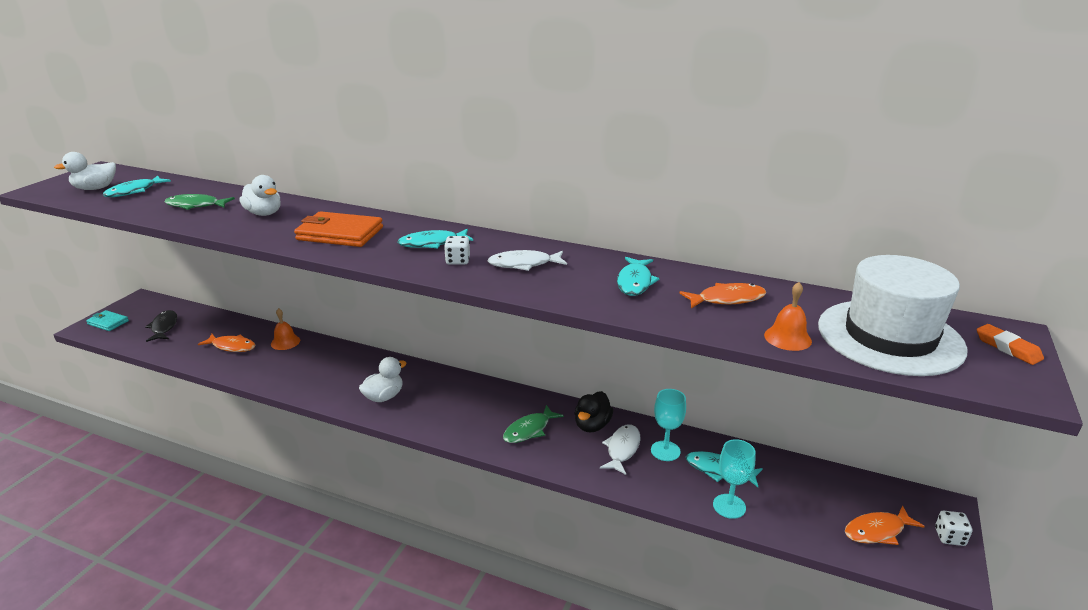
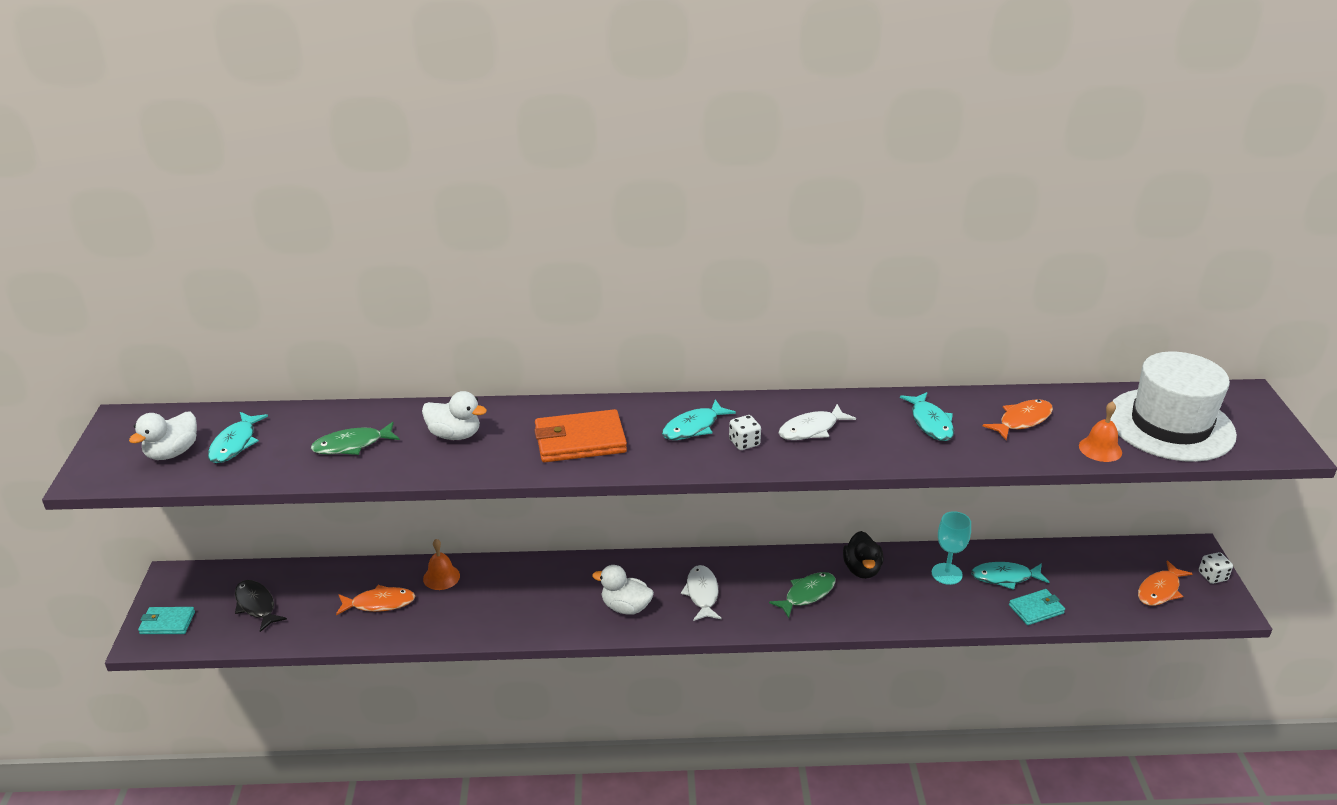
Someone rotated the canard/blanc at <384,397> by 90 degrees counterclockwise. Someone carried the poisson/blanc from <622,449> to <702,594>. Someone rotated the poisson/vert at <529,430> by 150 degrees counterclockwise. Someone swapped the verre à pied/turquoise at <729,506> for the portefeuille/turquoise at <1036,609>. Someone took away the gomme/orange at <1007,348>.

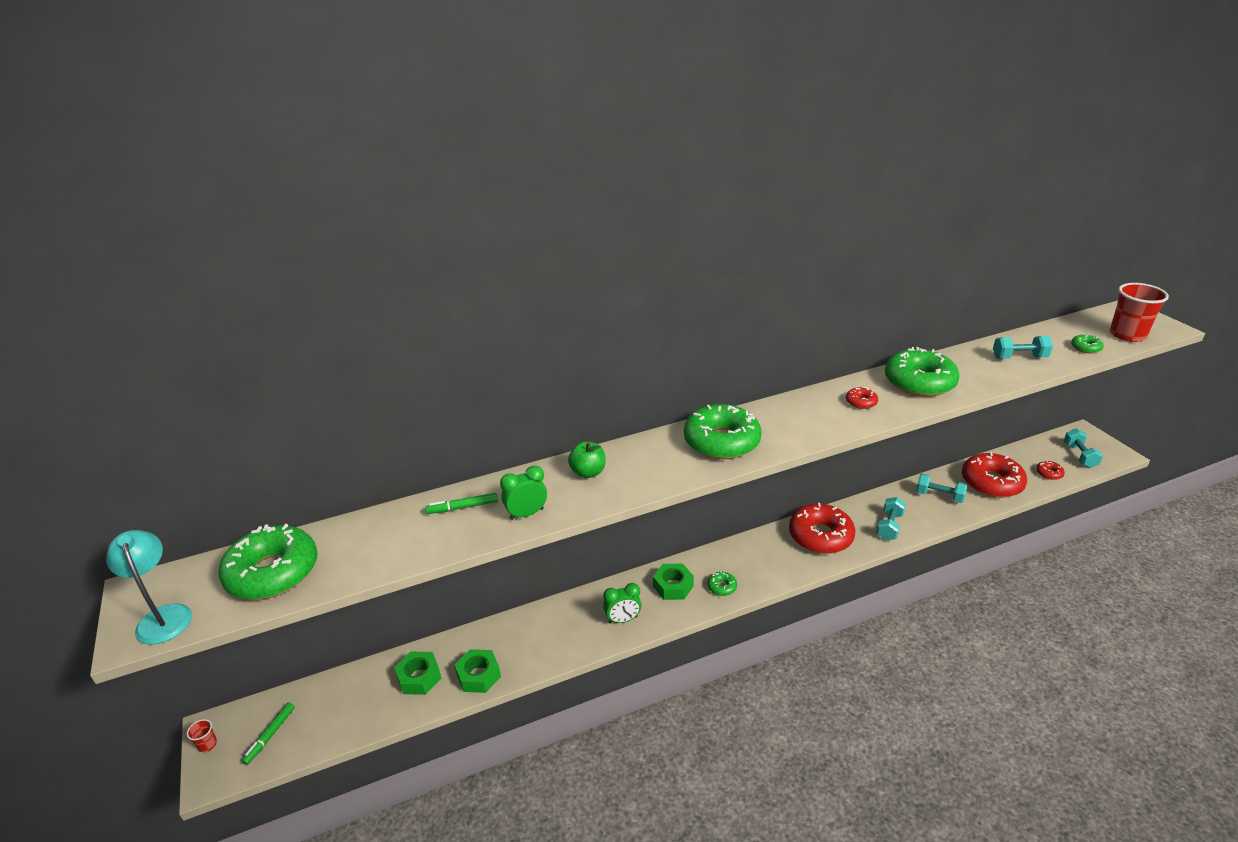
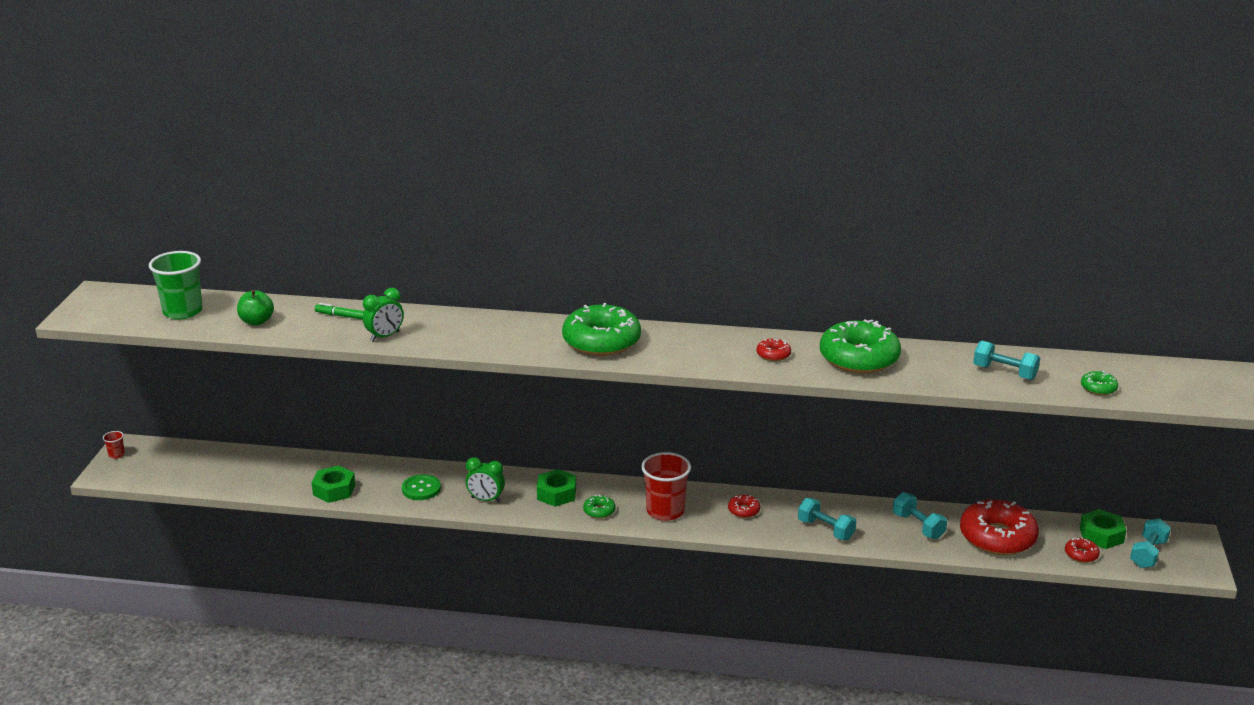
Someone swapped the beignet/vert at <272,572> for the gobelet/vert at <183,311>. Someone carried the pomme/vert from <588,472> to <256,321>. Someone rotated the réveil/vert at <526,514> by 135 degrees clockwise. Someone put down the bouton/vert at <421,489>. Someone carried the gobelet/rouge from <1127,335> to <665,511>. Someone scaled the beignet/rouge at <820,536> by 0.43. Someone rotated the haltère/turquoise at <889,526> by 75 degrees clockwise. Someone carried the écrou/vert from <419,677> to <1101,535>. Someone took away the lampe/turquoise at <163,616>. Someone took away the feutre/vert at <270,735>.

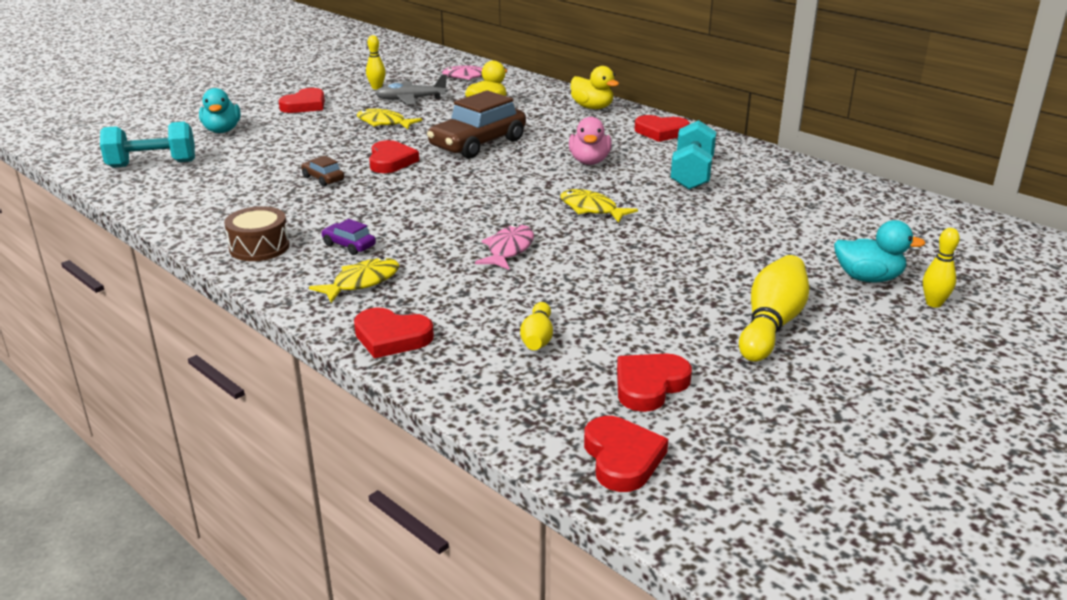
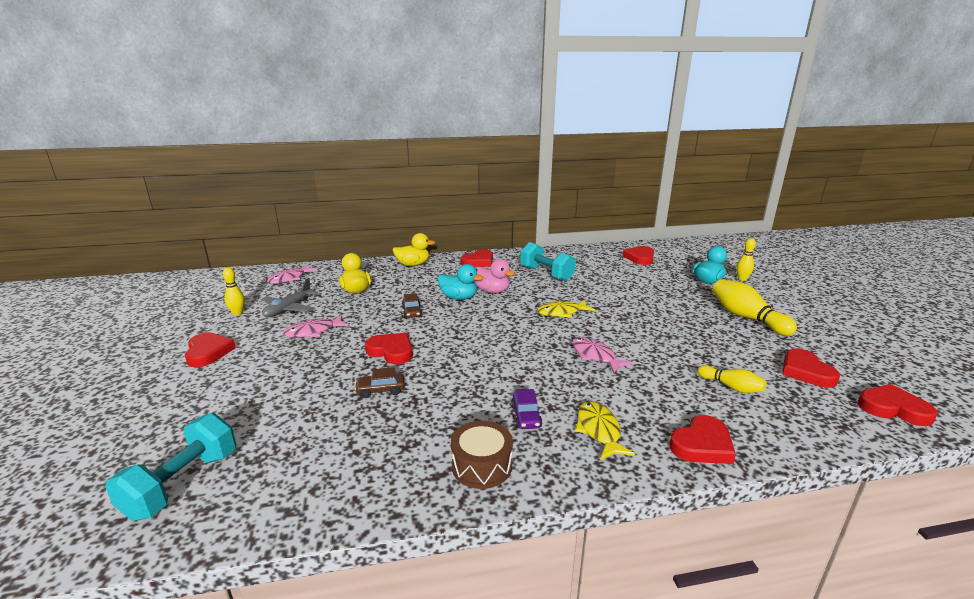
Someone repainted the poisson/jaune at <384,123>, which became the poisson/rose at <313,332>. Someone scaled the voiture/marron at <478,144> by 0.44. Someone carried the canard/turquoise from <222,130> to <459,298>. Someone rotated the voiture/violet at <349,245> by 75 degrees counterclockwise. Someone put down the cœur/rouge at <640,258>.

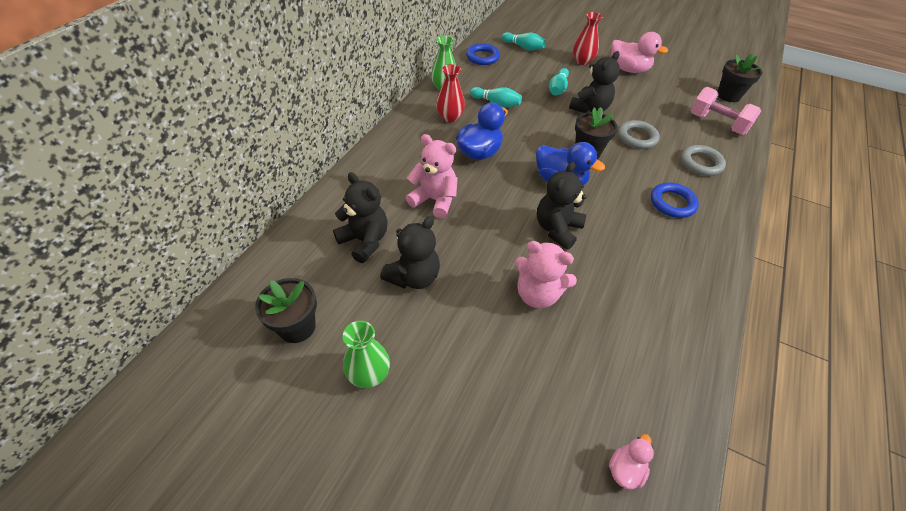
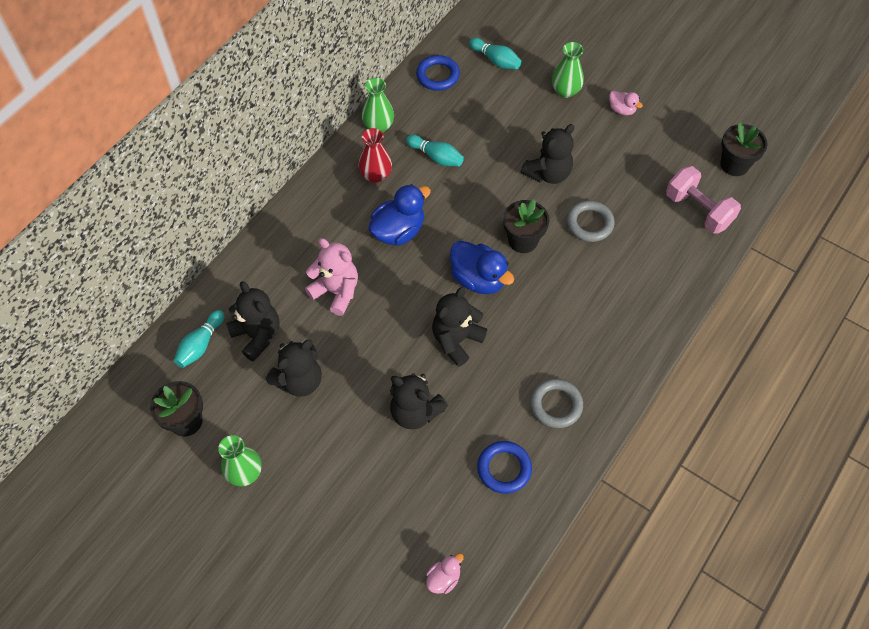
Someone carried the quille/turquoise from <557,89> to <200,345>. Someone repainted the ours en peluche/rose at <537,294>, which became the ours en peluche/noir at <415,412>. Someone carried the anneau/bleu from <672,203> to <504,468>. Someone carried the anneau/gris from <701,163> to <556,405>. Someone repainted the vase/rouge at <582,61>, which became the vase/vert at <565,91>. Someone scaled the canard/rose at <628,69> by 0.54.

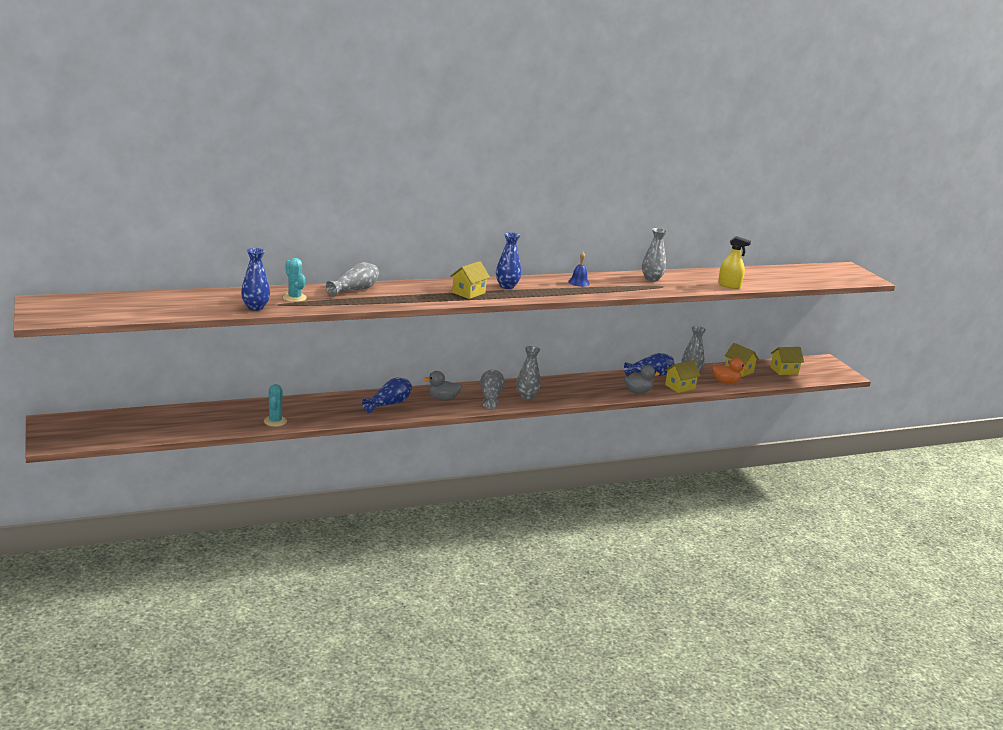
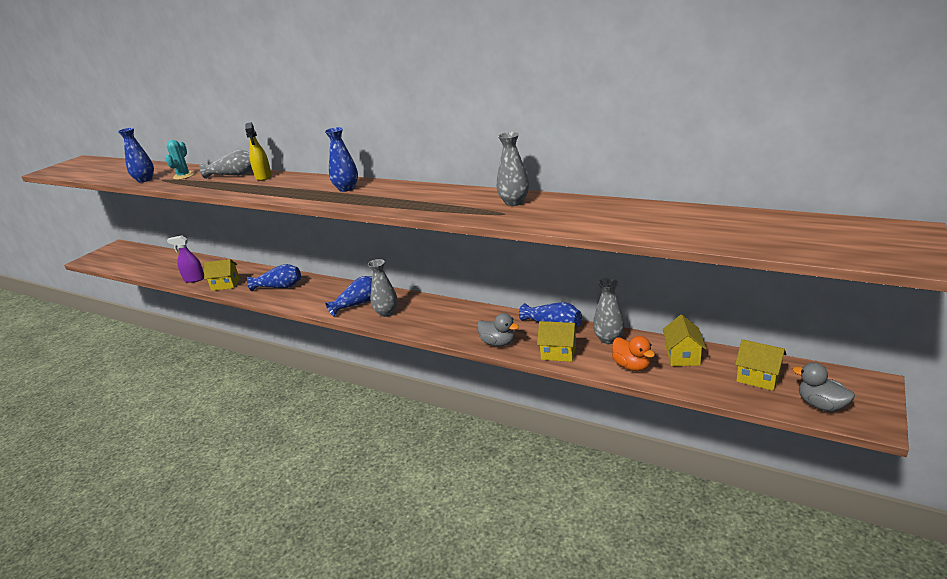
Someone swapped the cactus/turquoise at <275,421> for the vaporisateur/violet at <194,279>. Someone carried the maison/jaune from <468,293> to <225,285>. Someone carried the vaporisateur/jaune from <729,285> to <263,177>. Someone repainted the vase/gris at <490,397>, which became the vase/bleu at <358,304>. Someone carried the canard/gris from <443,399> to <821,405>. Someone took away the cloche/bleu at <579,282>.

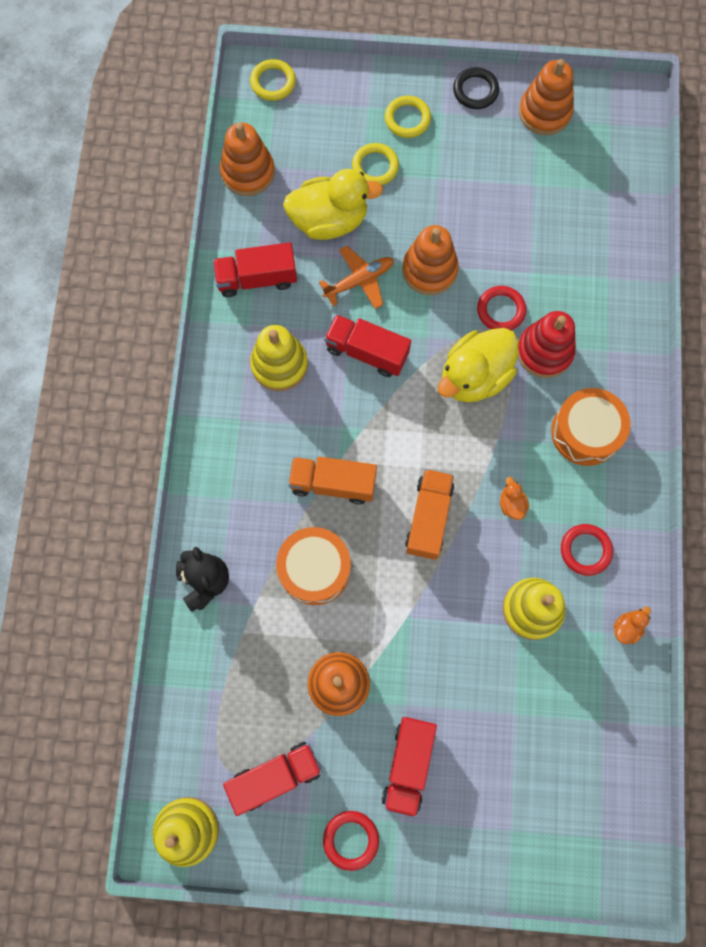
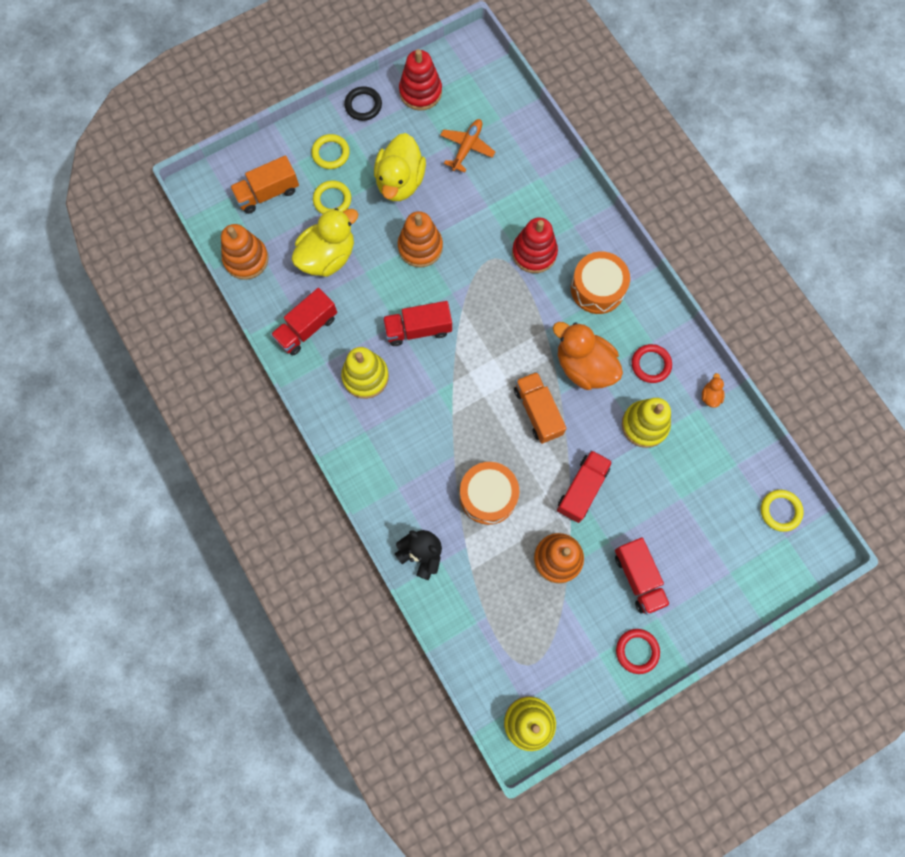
Someone carried the camion/orange from <333,483> to <267,193>. Someone carried the canard/jaune from <474,376> to <400,182>. Someone repainted the jouet à empiler/orange at <544,112>, which became the jouet à empiler/rouge at <420,92>. Someone carried the avion/orange from <359,281> to <467,147>. Someone scaled the canard/orange at <511,504> by 2.41. Someone carried the camion/rouge from <275,776> to <582,489>. Someone carried the anneau/jaune from <273,82> to <780,511>. Someone took away the anneau/rouge at <501,310>.

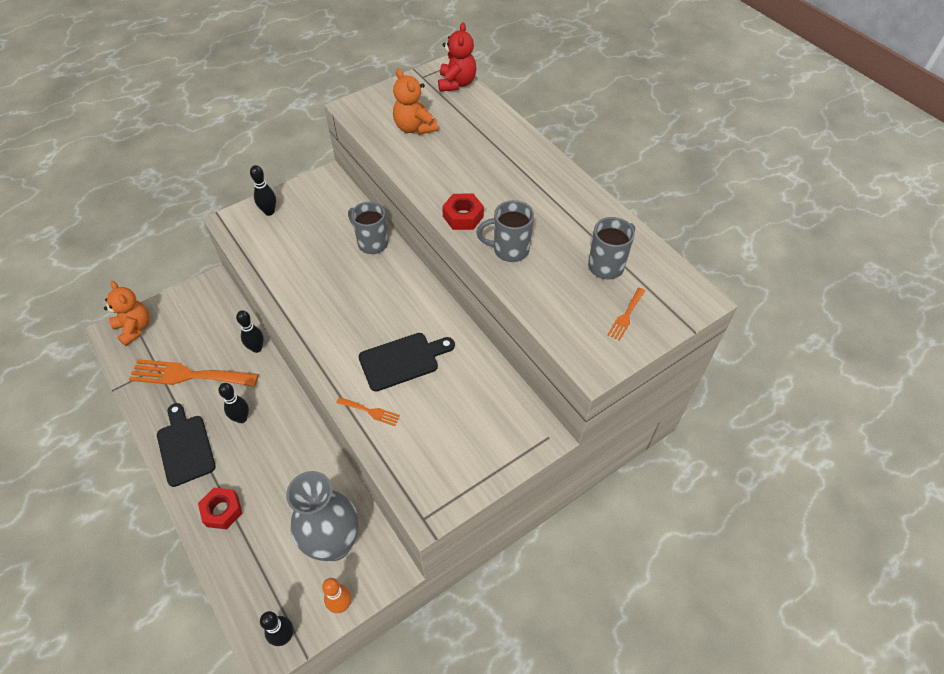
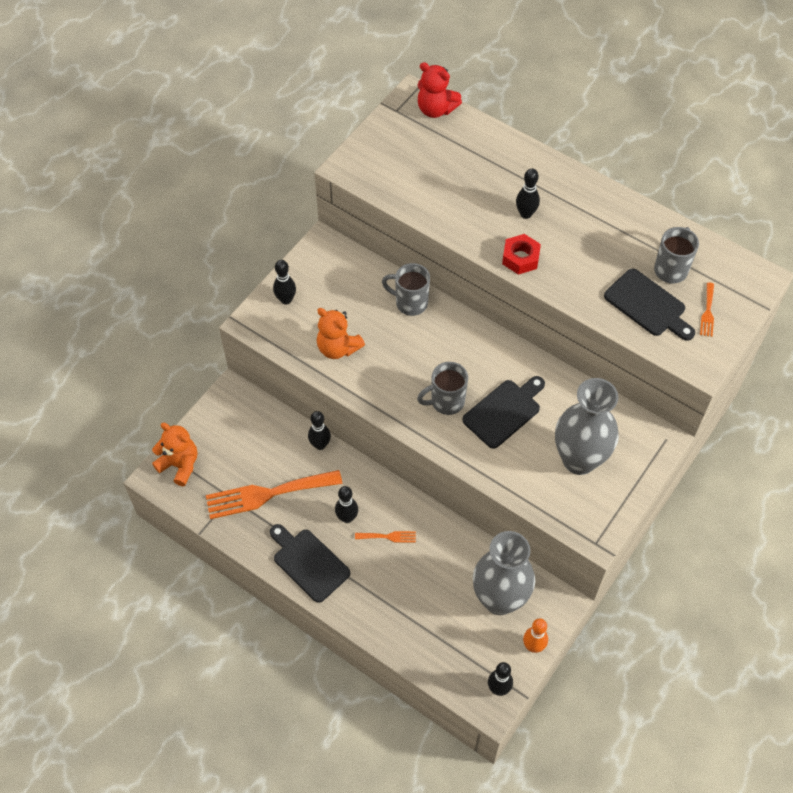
Someone carried the ours en peluche/orange from <414,127> to <338,348>. Someone carried the fourchette/orange from <370,411> to <388,536>. Someone carried the tasse/gris from <509,250> to <446,402>. Someone rotated the ours en peluche/rouge at <456,83> by 135 degrees clockwise. Someone put down the quille/noir at <525,214>. Someone put down the vase/gris at <579,459>. Someone put down the planche à découper/noir at <648,305>. Someone took away the écrou/rouge at <222,511>.

